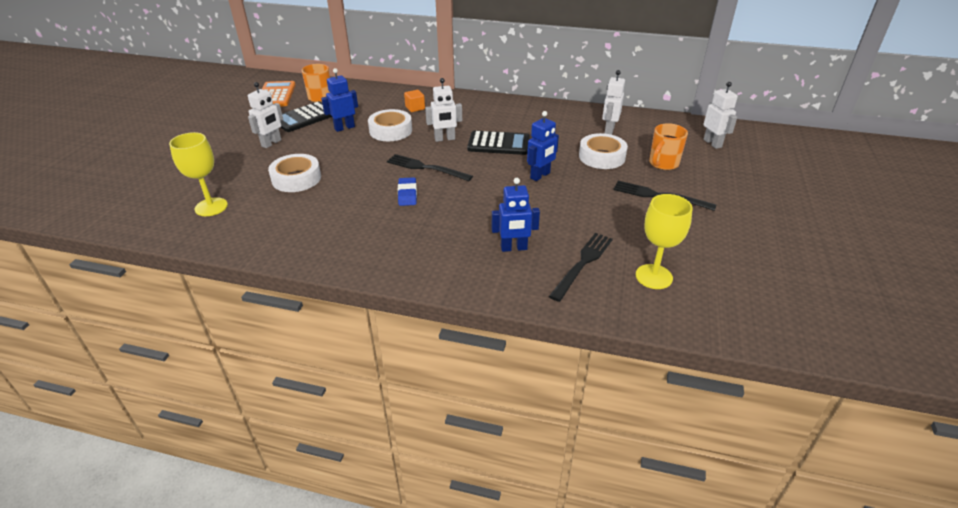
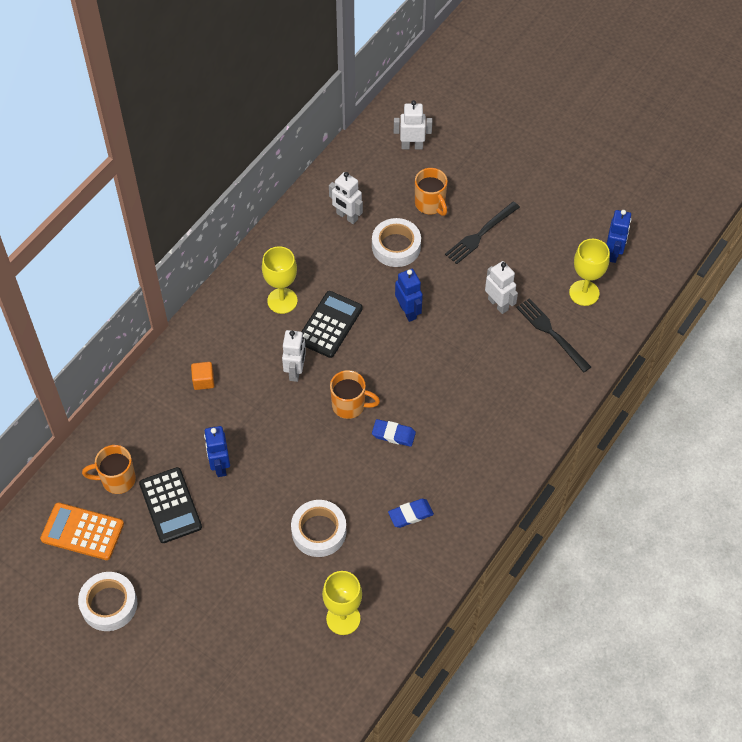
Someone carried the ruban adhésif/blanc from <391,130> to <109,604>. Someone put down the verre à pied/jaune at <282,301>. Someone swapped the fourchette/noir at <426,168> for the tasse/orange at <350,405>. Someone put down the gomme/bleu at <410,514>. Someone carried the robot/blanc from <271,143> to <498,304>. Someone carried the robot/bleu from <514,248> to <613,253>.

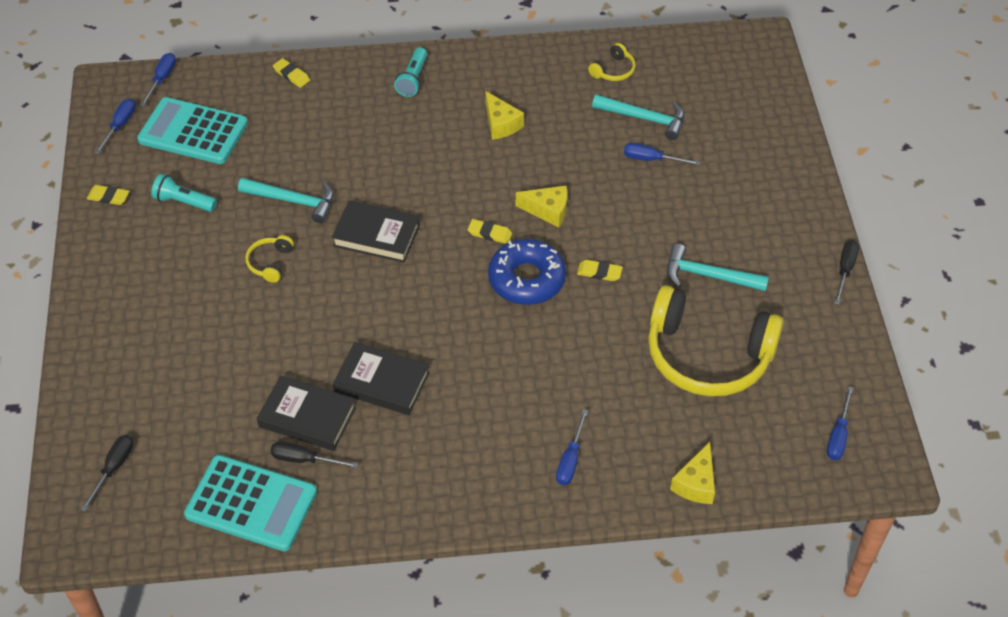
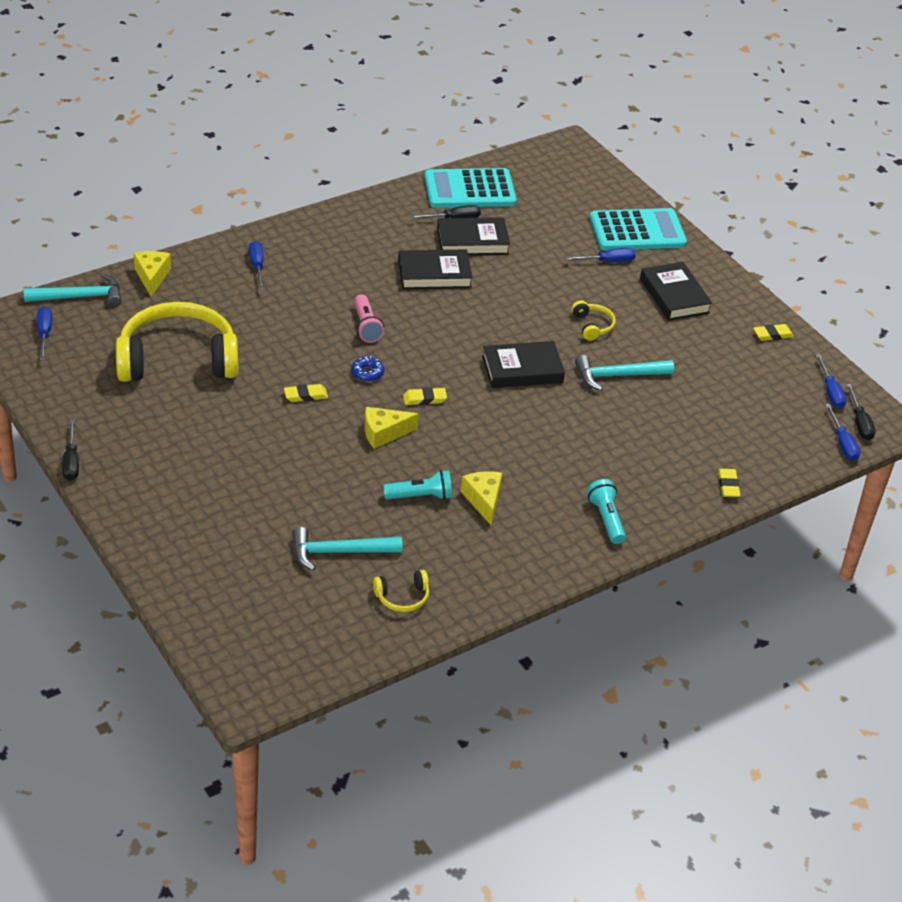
Someone carried the marteau/turquoise from <708,276> to <80,297>. Someone scaled the beignet/bleu at <526,279> by 0.44. Someone put down the lampe de poche/rose at <366,326>. Someone rotated the casque audio/jaune at <613,70> by 120 degrees counterclockwise. Someone carried the lampe de poche/turquoise from <184,202> to <420,496>. Someone rotated the fromage/jaune at <501,124> by 45 degrees clockwise. Someone carried the tournevis/bleu from <651,159> to <608,261>. Someone carried the calculatrice/turquoise from <193,132> to <637,231>. Someone put down the livre/noir at <674,296>. Someone rotated the gomme/jaune at <291,75> by 75 degrees clockwise. Someone carried the tournevis/noir from <114,468> to <859,423>.

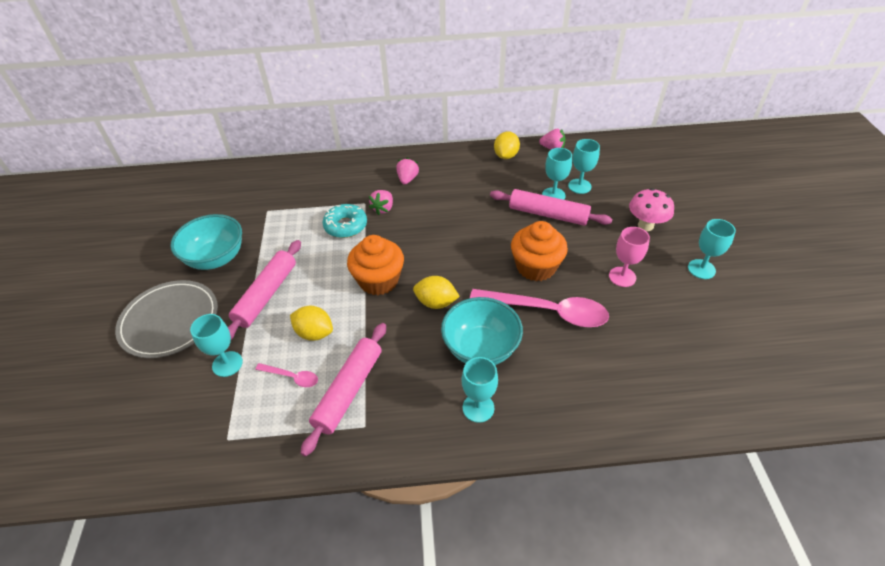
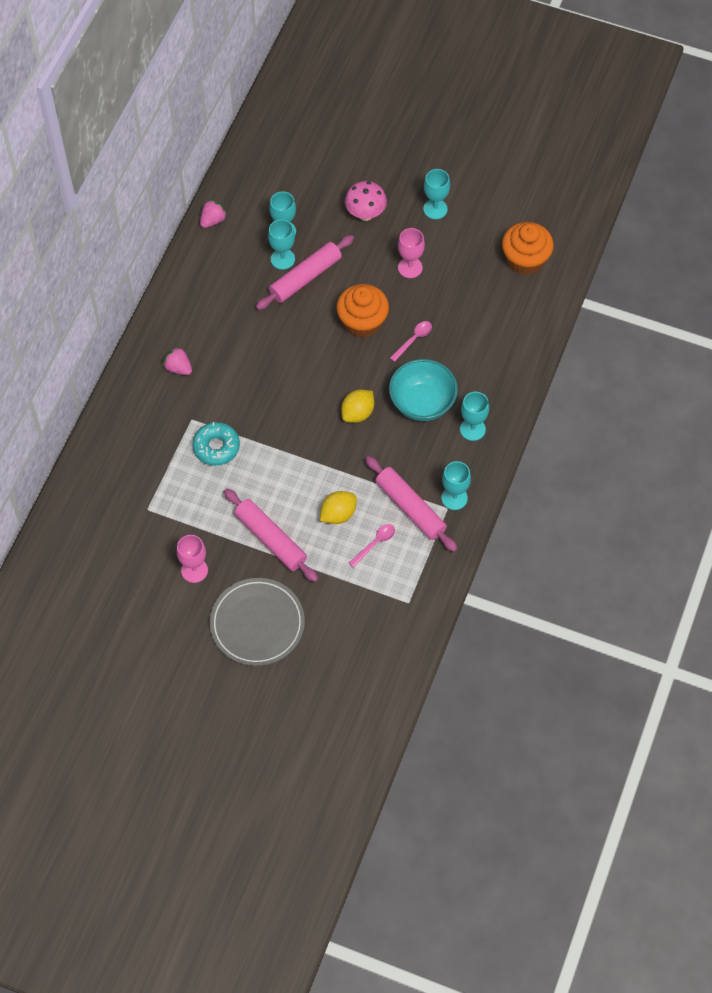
Someone swapped the bol/turquoise at <216,258> for the verre à pied/rose at <194,570>. Someone scaled the cuillère/rose at <547,311> by 0.46. Someone carried the verre à pied/turquoise from <227,364> to <454,498>. Someone carried the muffin/orange from <378,280> to <525,260>. Someone took away the fraise/rose at <383,209>. Someone took away the citron/jaune at <506,156>.

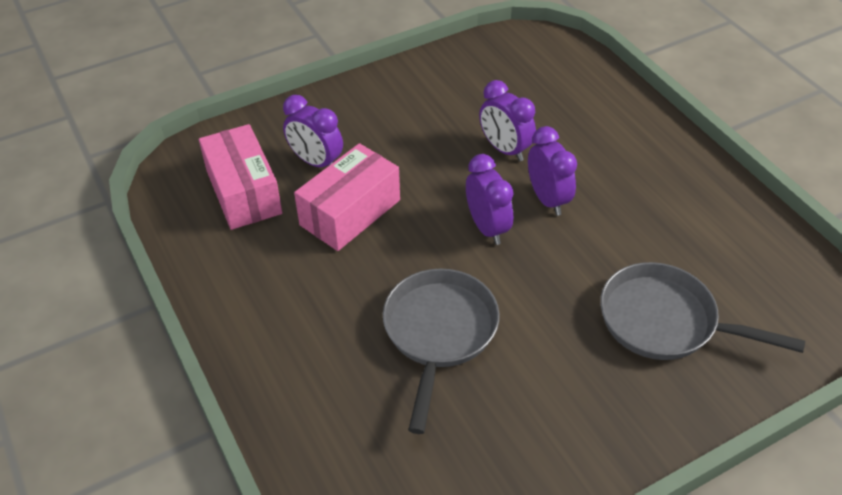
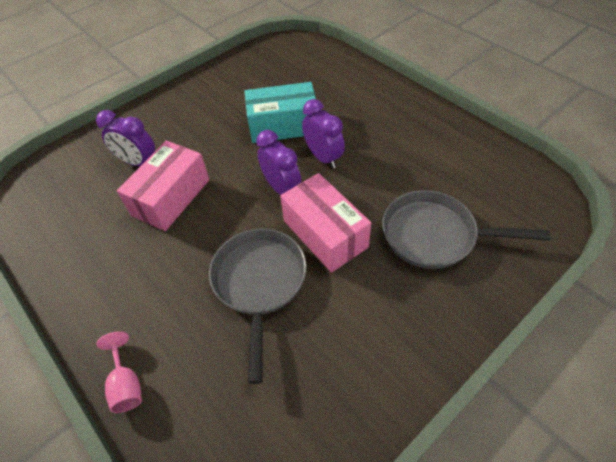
Someone put down the verre à pied/rose at <126,385>. Someone swapped the réveil/violet at <505,149> for the boîte/turquoise at <283,125>. Someone carried the boîte/rose from <244,192> to <325,234>.

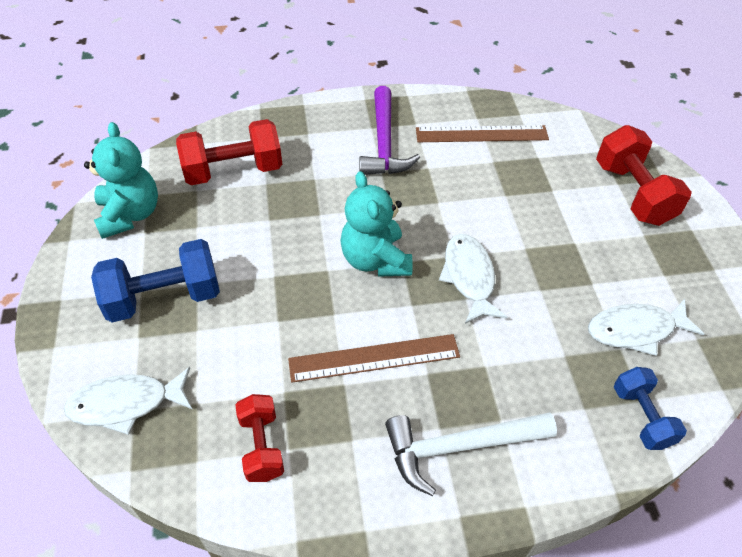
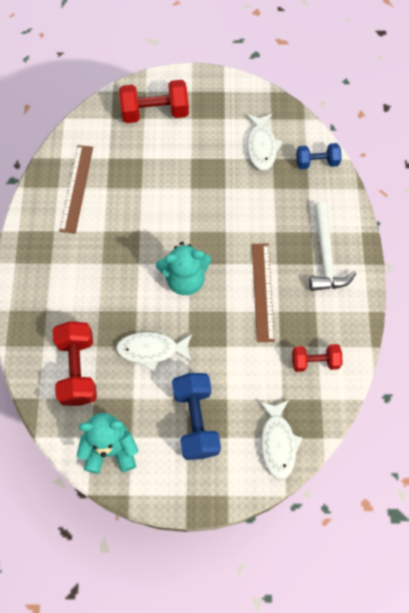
Someone carried the poisson/blanc from <469,277> to <151,350>. Someone took away the marteau/violet at <384,143>.

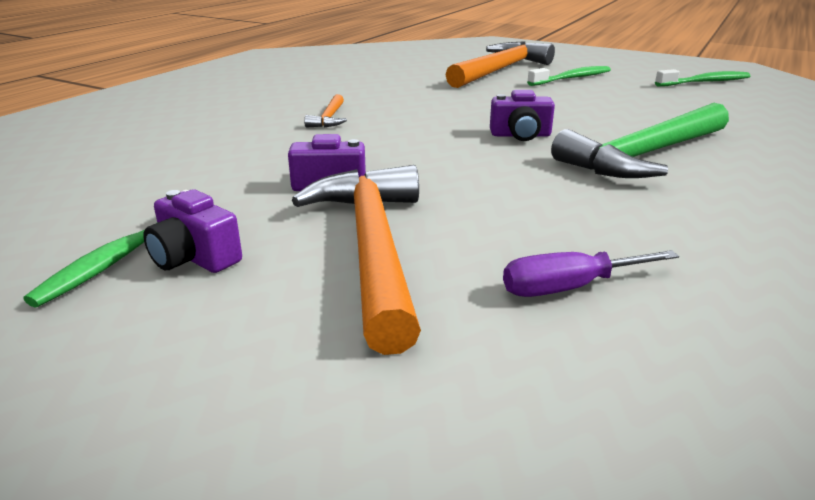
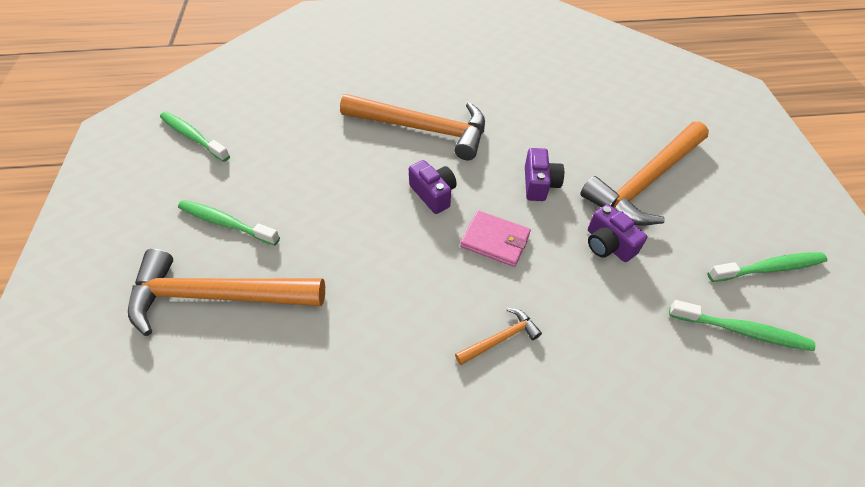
Someone repainted the marteau/vert at <644,155>, which became the marteau/orange at <423,129>. Someone put down the portefeuille/rose at <495,240>. Someone carried the appareil photo/violet from <194,258> to <539,184>. Someone put down the brosse à dents/vert at <741,330>. Someone took away the tournevis/violet at <568,288>.

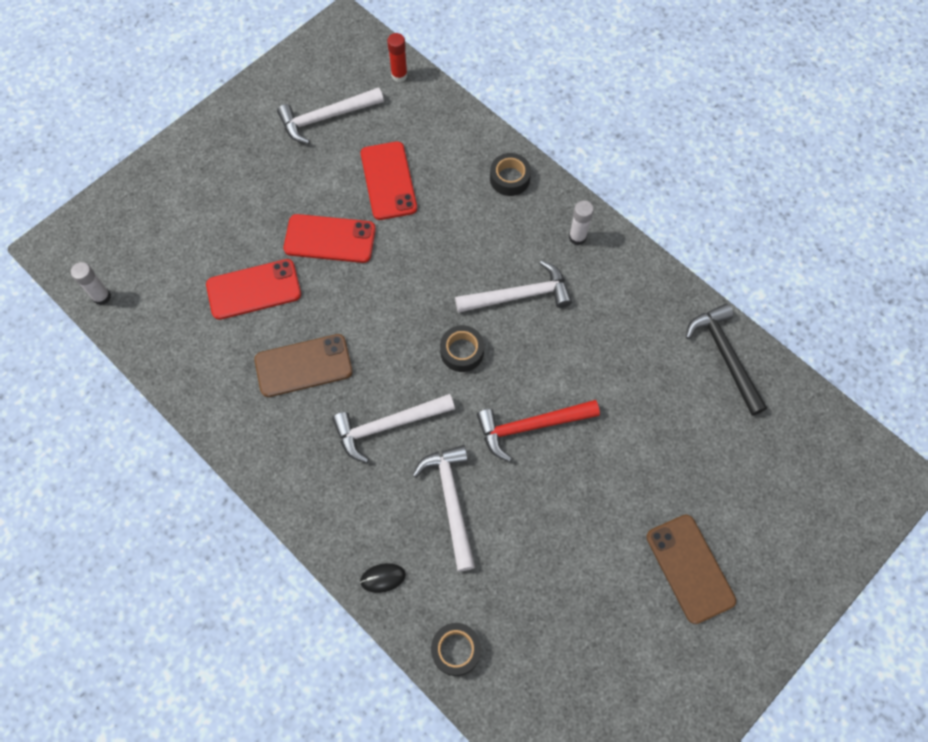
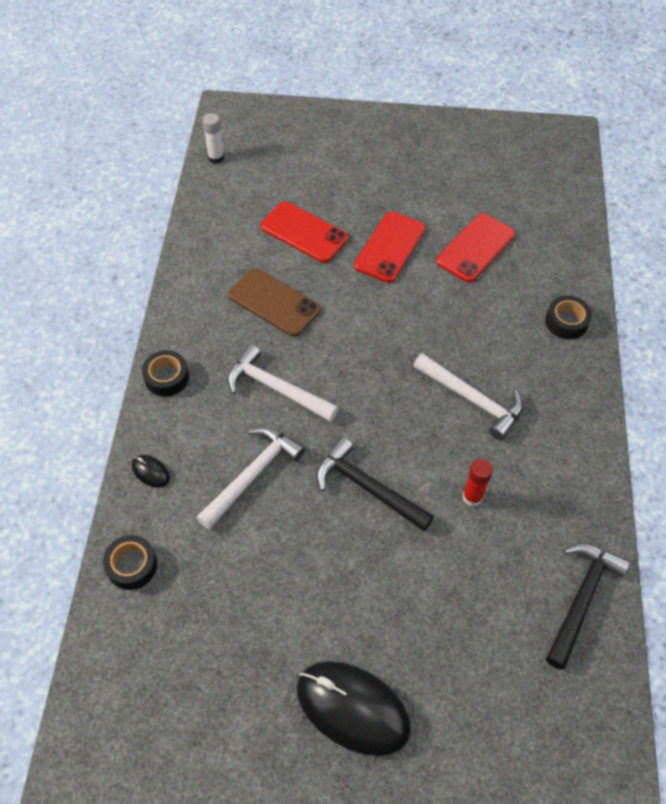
Someone carried the ruban adhésif/noir from <462,351> to <167,377>. Someone swapped the téléphone/marron at <690,568> for the souris/noir at <353,708>. Someone repainted the marteau/rouge at <530,426>, which became the marteau/noir at <367,487>. Someone rotated the téléphone/rouge at <330,239> by 60 degrees clockwise. Someone carried the bâton de colle/rouge from <399,75> to <472,497>. Someone took away the marteau/blanc at <326,118>. Someone took away the bâton de colle/blanc at <577,237>.

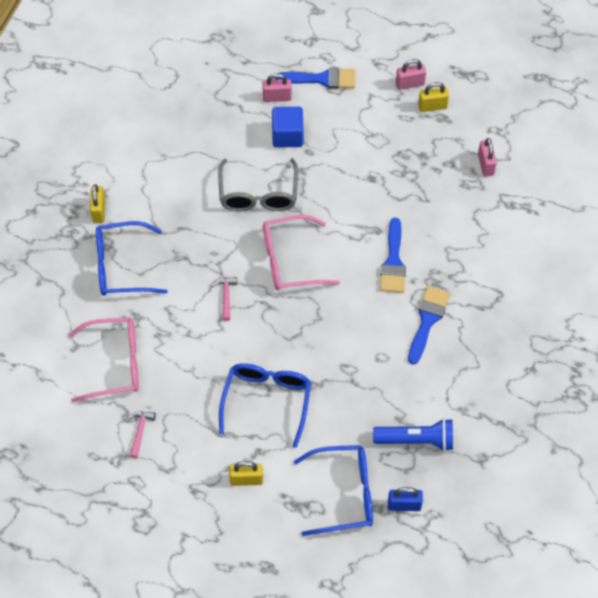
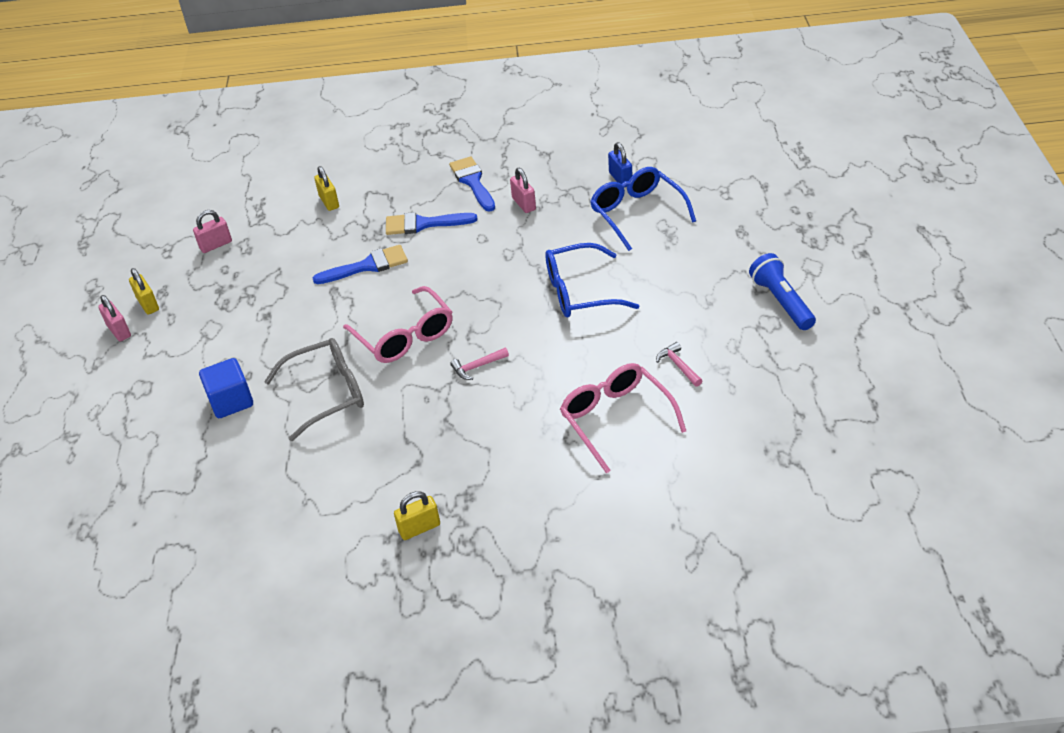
Someone carried the cadenas/jaune from <246,480> to <329,202>. Someone carried the pinceau/bleu from <322,79> to <473,182>. Someone carried the cadenas/rose from <277,97> to <524,204>. Someone rotated the marteau/rose at <140,431> by 75 degrees clockwise. Someone carried the lampe de poche/bleu from <416,440> to <781,301>. Someone took away the lunettes/bleu at <121,267>.

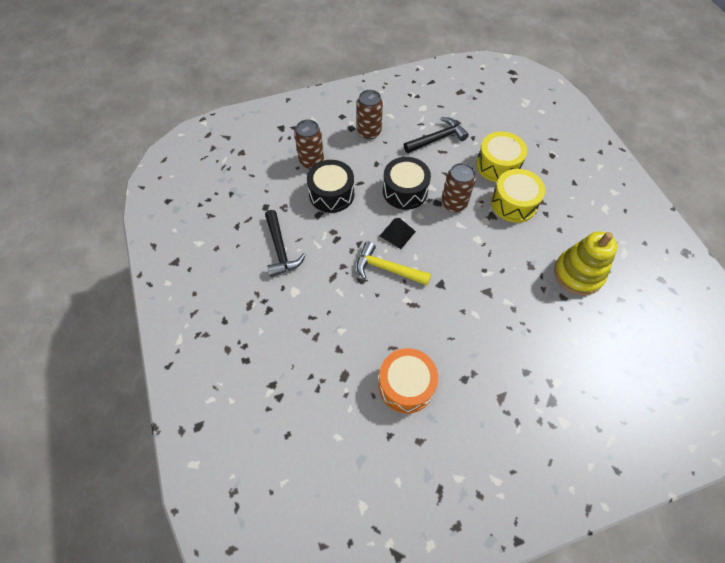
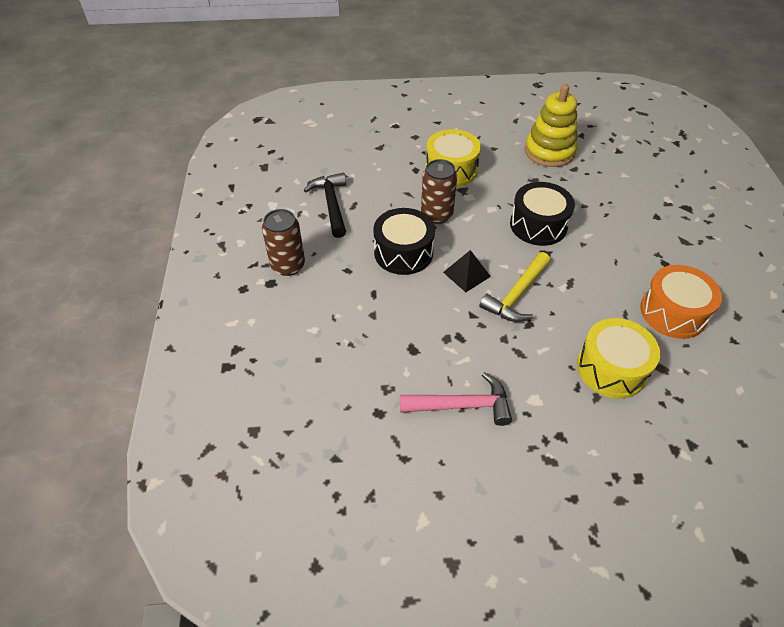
Someone repainted the marteau/noir at <280,249>, which became the marteau/rose at <462,405>. Someone carried the tambour/noir from <331,194> to <538,225>. Someone carried the tambour/jaune from <498,165> to <611,368>. Someone took away the canette/marron at <311,161>.

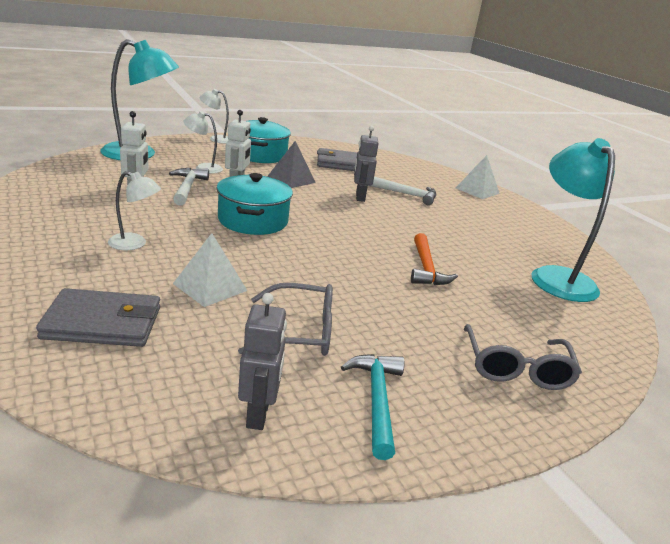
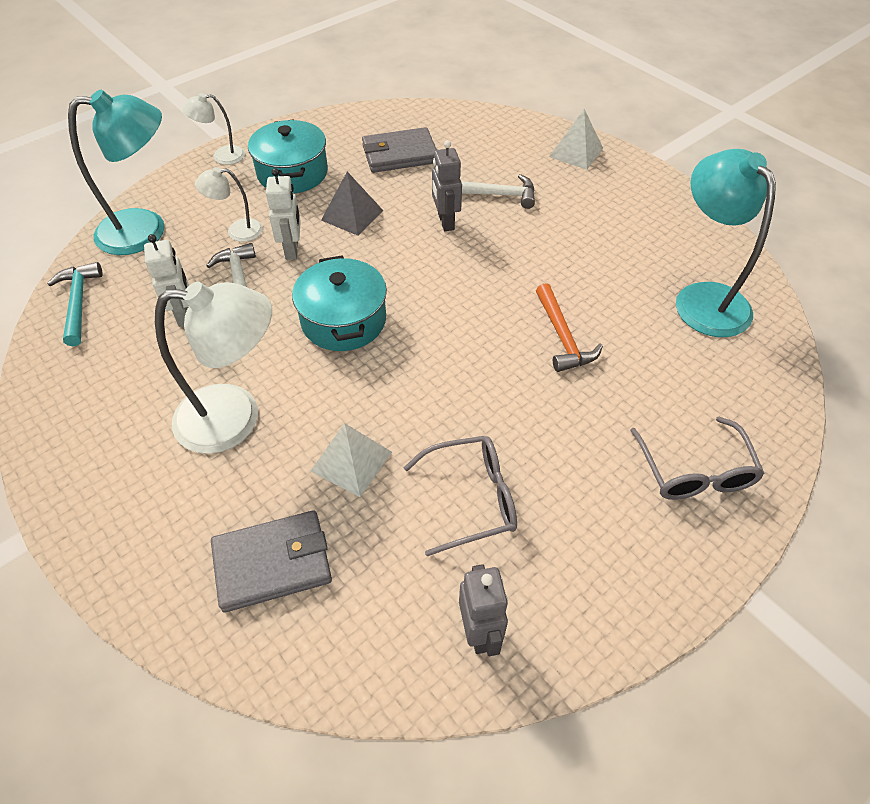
Someone carried the marteau/turquoise from <377,400> to <79,302>. Someone scaled the lampe/blanc at <134,244> by 1.98.

